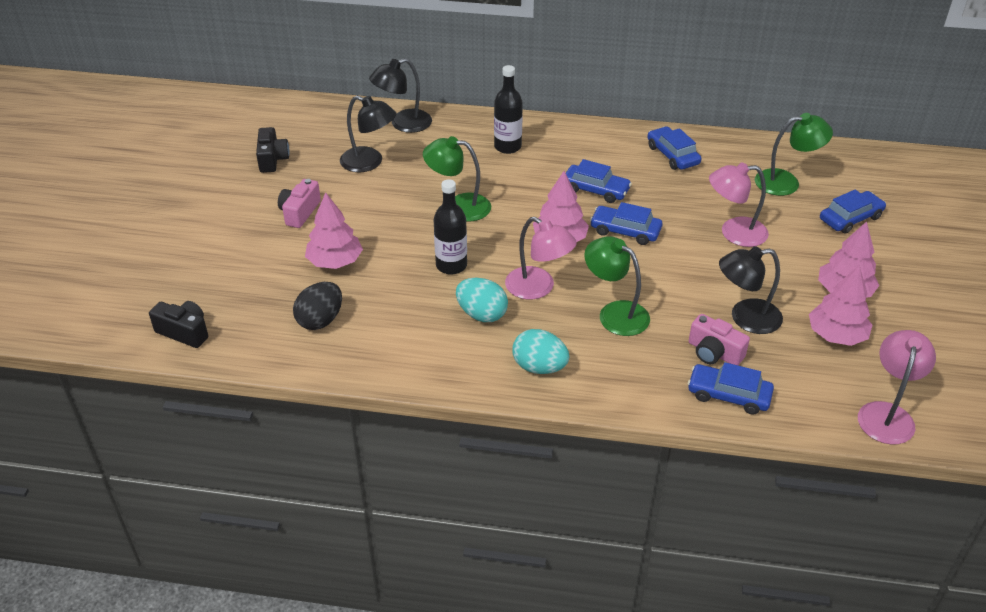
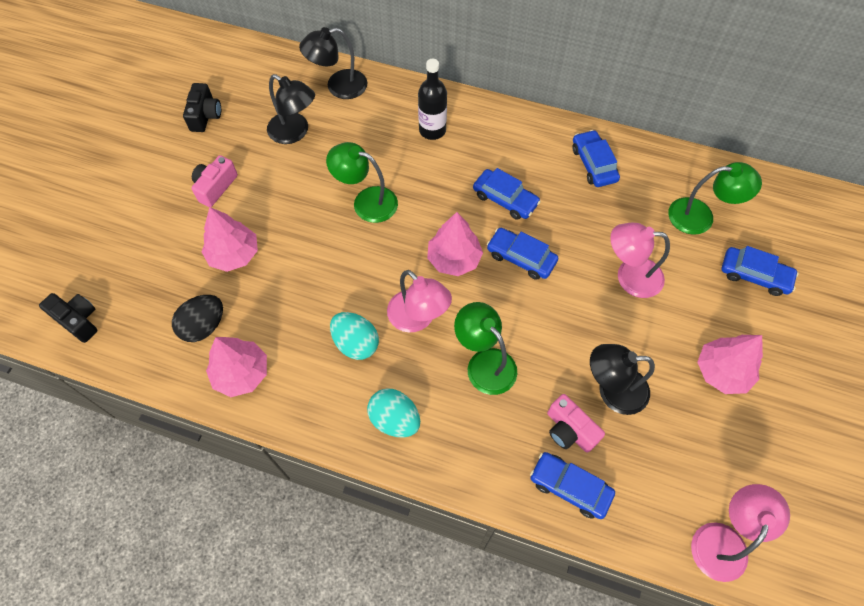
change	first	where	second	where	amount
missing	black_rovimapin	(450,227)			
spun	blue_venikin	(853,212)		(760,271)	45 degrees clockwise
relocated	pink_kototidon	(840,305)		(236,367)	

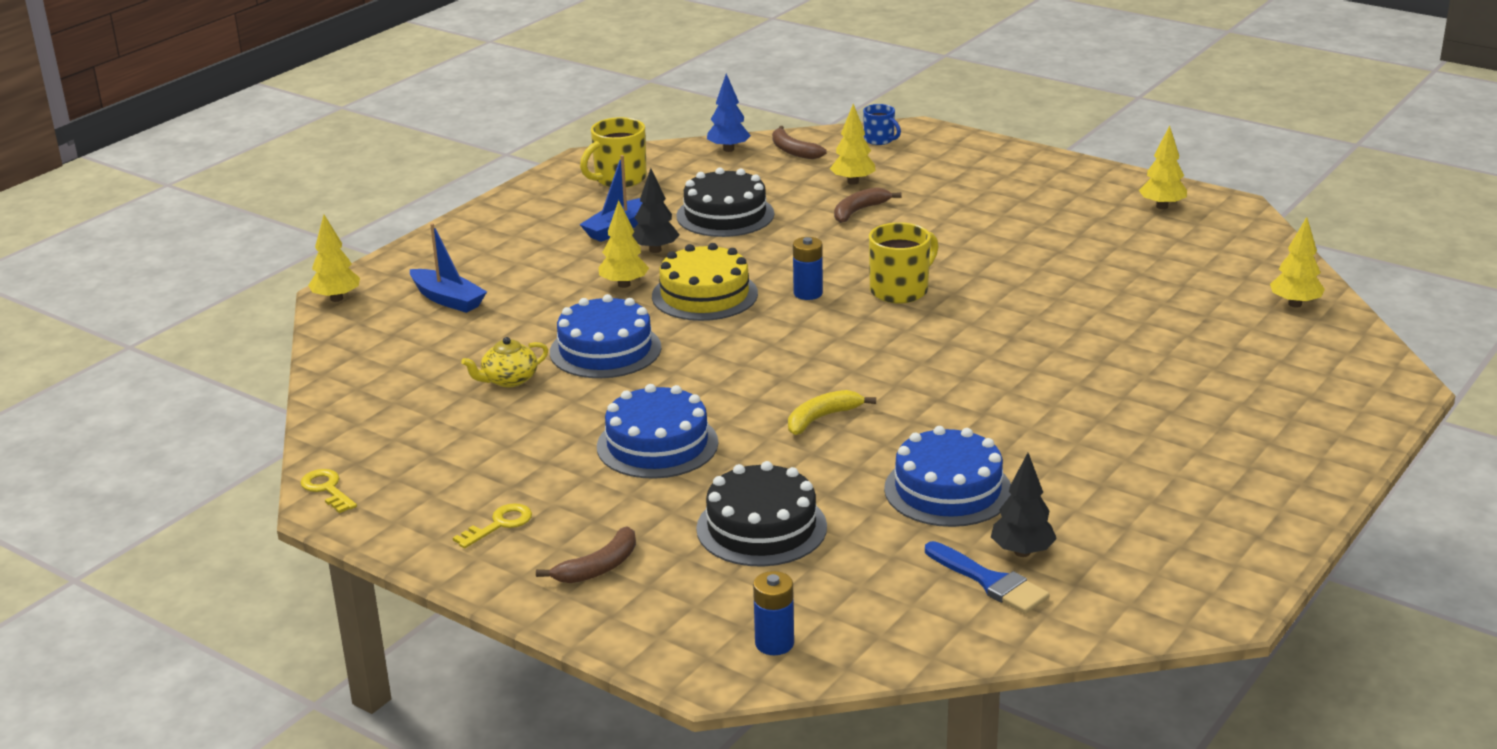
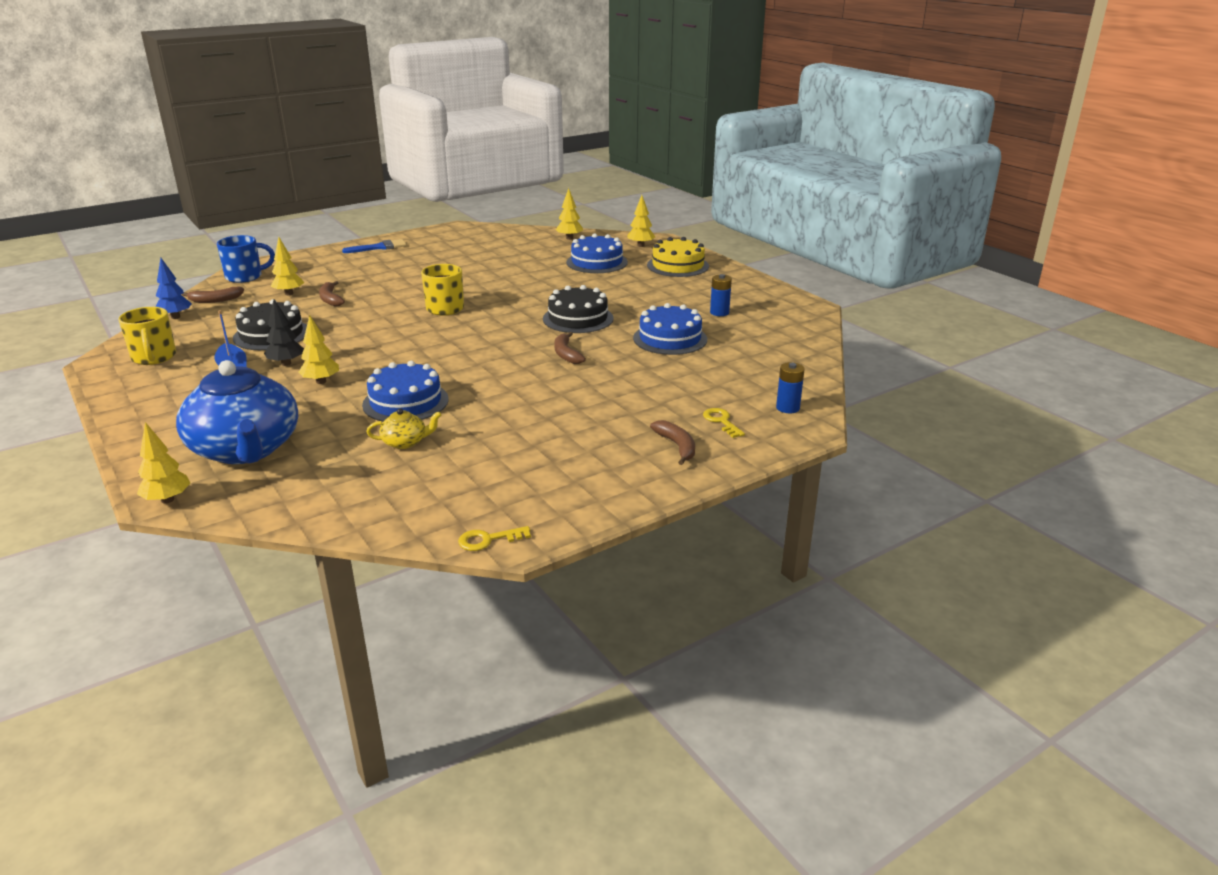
change	first	where	second	where	amount
size	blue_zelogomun	(882,124)		(246,259)	x1.65
relocated	yellow_kototidon	(1163,167)		(641,221)	
exchanged	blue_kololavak	(448,268)	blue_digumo	(237,412)	
relocated	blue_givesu	(808,268)		(721,295)	
relocated	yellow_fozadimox	(705,282)		(678,257)	
spun	yellow_digumo	(504,362)		(403,428)	90 degrees counterclockwise
relocated	blue_fozadimox	(657,431)		(597,253)	
colour	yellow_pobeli	(832,412)	brown_pobeli	(570,348)	
missing	black_kototidon	(1024,505)			
relocated	black_fozadimox	(761,514)		(578,309)	
relocated	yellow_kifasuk	(492,525)		(724,423)	
relocated	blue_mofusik	(987,577)		(374,246)	

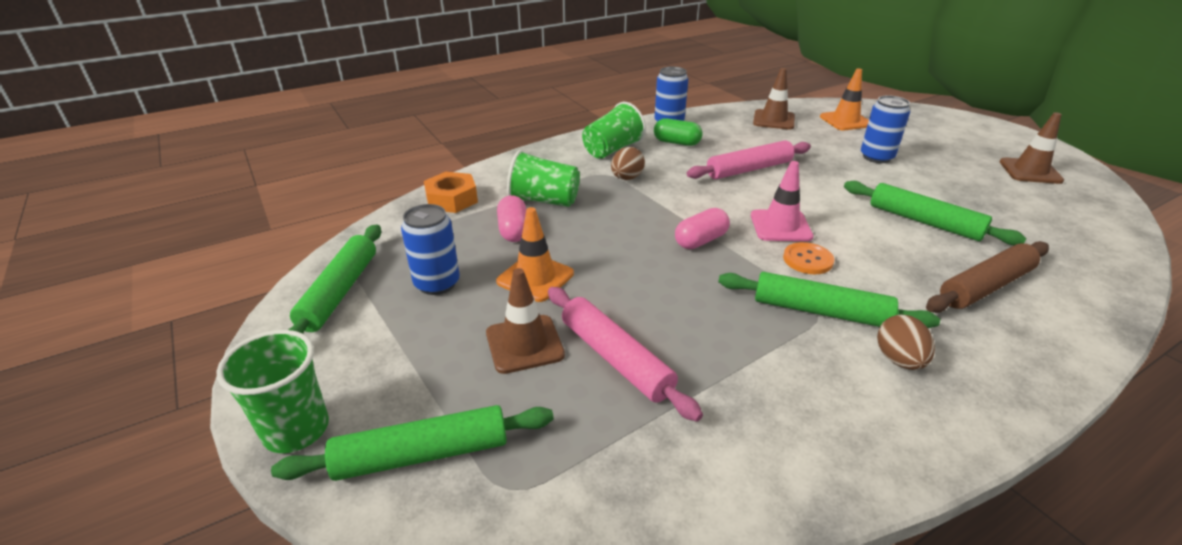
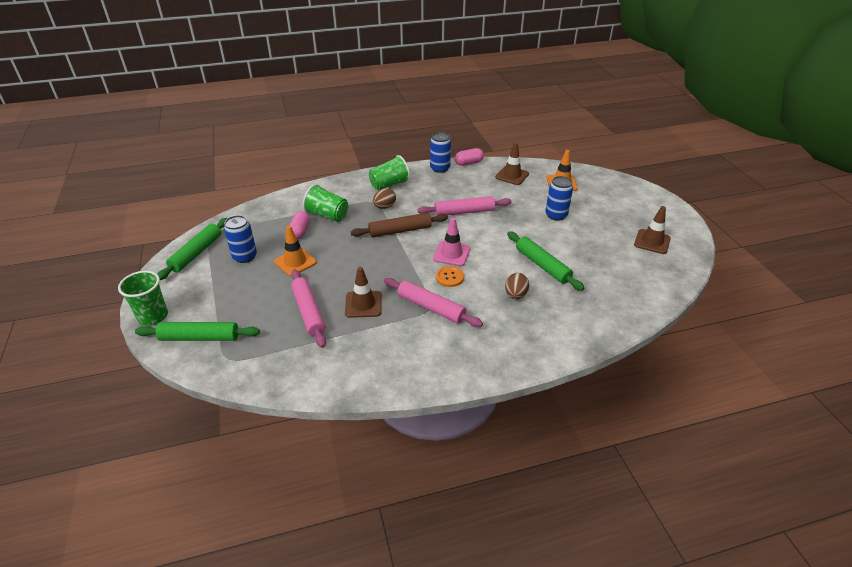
change	first	where	second	where	amount
missing	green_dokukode	(678,132)			
missing	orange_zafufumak	(451,192)			
relocated	pink_dokukode	(702,228)		(469,157)	
relocated	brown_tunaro	(987,277)		(399,225)	
relocated	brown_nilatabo	(525,321)		(363,292)	
colour	green_tunaro	(829,300)	pink_tunaro	(433,302)	
relocated	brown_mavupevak	(906,342)		(517,286)	

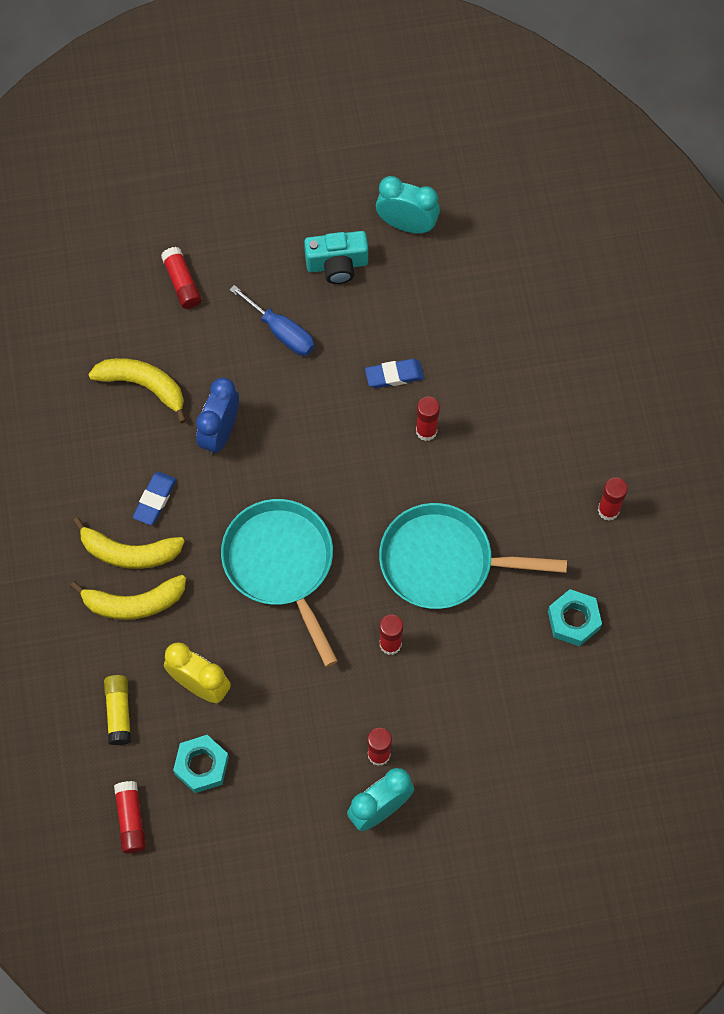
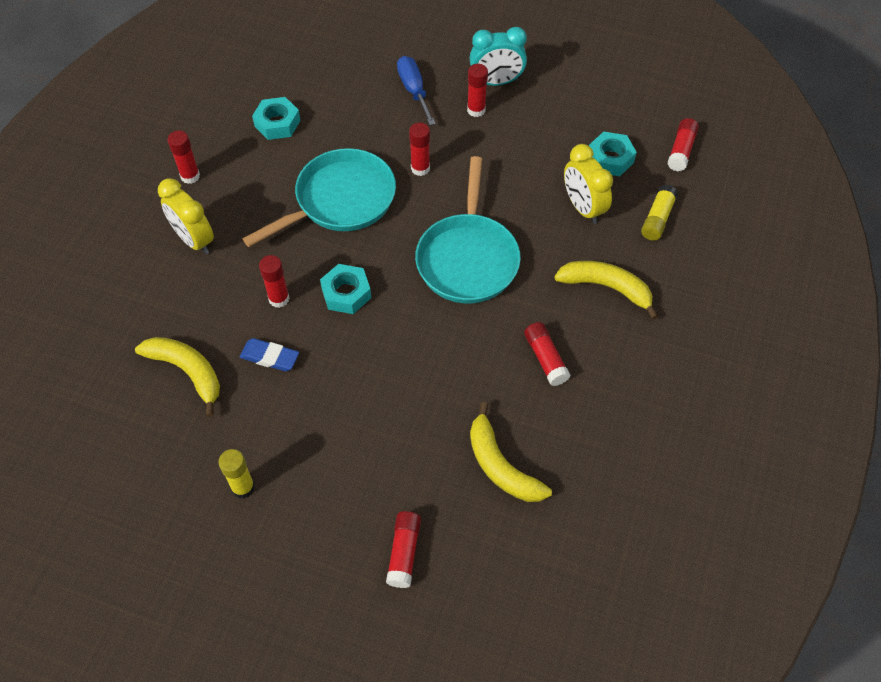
change	first	where	second	where	amount
missing	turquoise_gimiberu	(408,204)			
exchanged	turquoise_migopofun	(336,257)	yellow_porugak	(236,474)	
relocated	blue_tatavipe	(272,320)		(416,90)	
missing	blue_gimiberu	(217,416)			
exchanged	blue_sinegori	(155,498)	red_porugak	(547,354)	
spun	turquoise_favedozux	(473,556)		(319,197)	75 degrees counterclockwise
relocated	yellow_pobeli	(128,543)		(177,377)	
appeared			yellow_gimiberu	(186,216)	
appeared			turquoise_zafufumak	(345,289)	

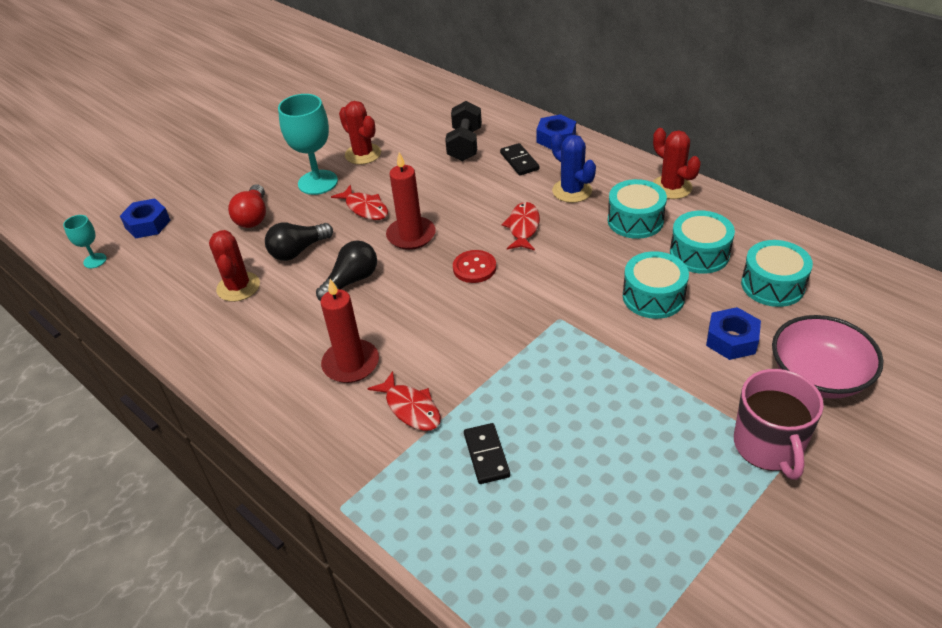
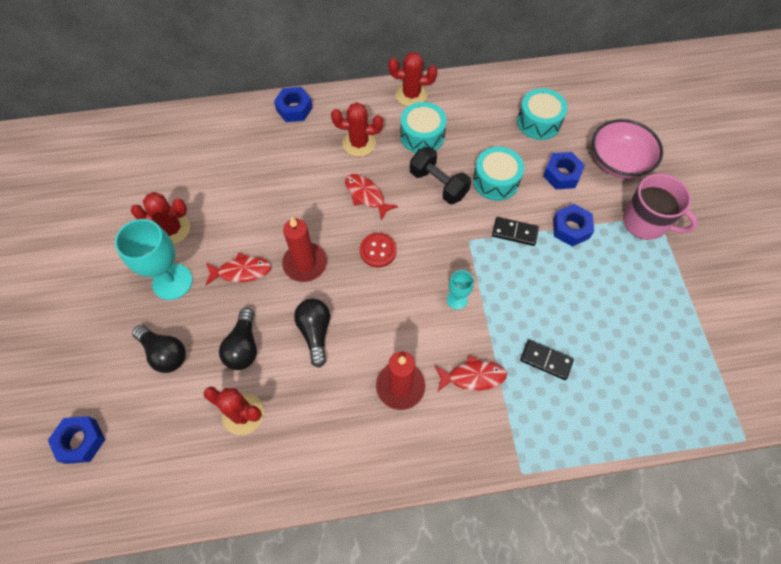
change	first	where	second	where	amount
relocated	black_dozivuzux	(463,131)		(440,175)	
colour	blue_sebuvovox	(573,167)	red_sebuvovox	(357,129)	
relocated	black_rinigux	(519,159)		(515,231)	
colour	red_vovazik	(247,206)	black_vovazik	(159,349)	
missing	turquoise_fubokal	(702,242)			
relocated	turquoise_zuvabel	(85,241)		(460,290)	
appeared			blue_zafufumak	(573,225)	

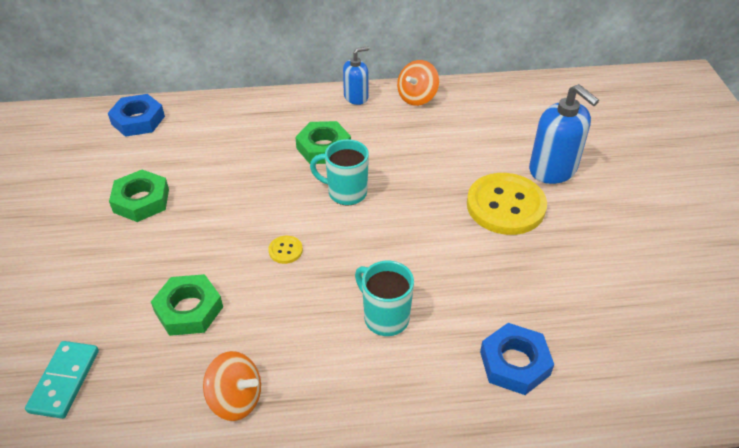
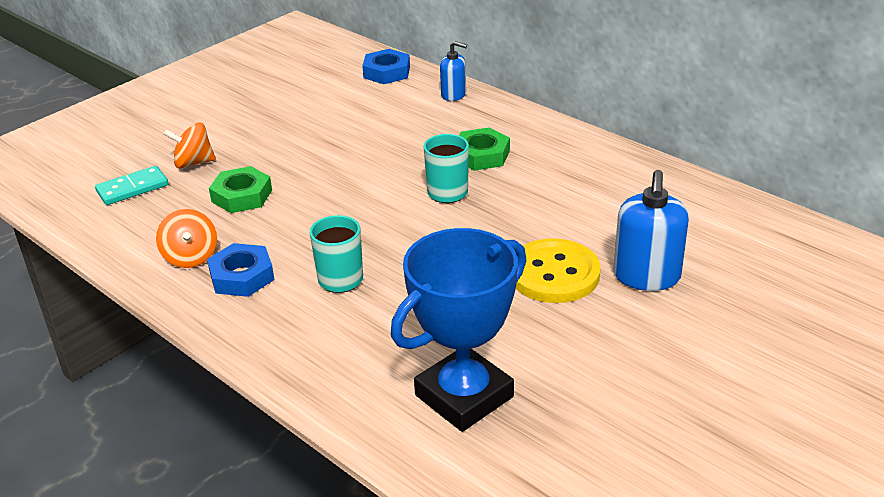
change	first	where	second	where	amount
relocated	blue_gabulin	(356,75)		(453,71)	
relocated	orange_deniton	(418,83)		(190,146)	
missing	green_zafufumak	(139,196)			
missing	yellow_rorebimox	(285,250)			
relocated	blue_zafufumak	(517,359)		(241,270)	
appeared			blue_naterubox	(458,330)	

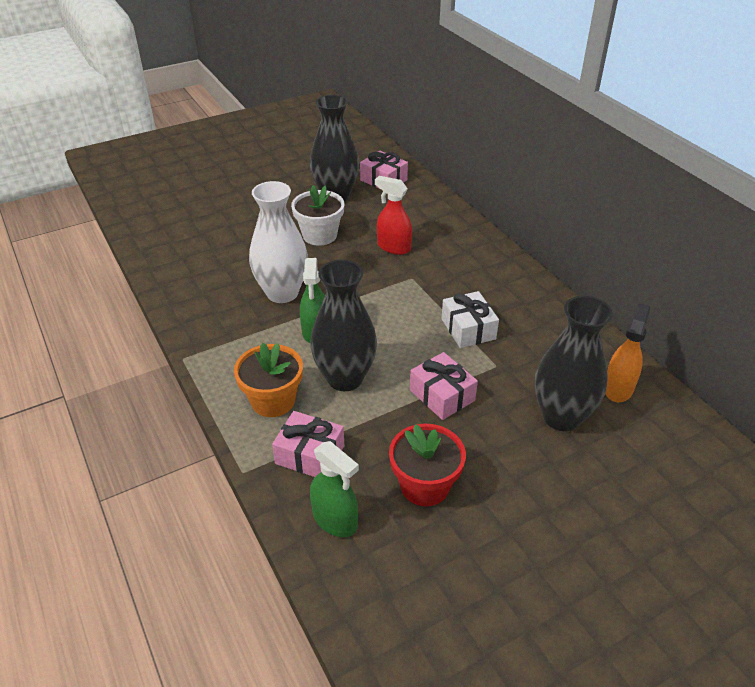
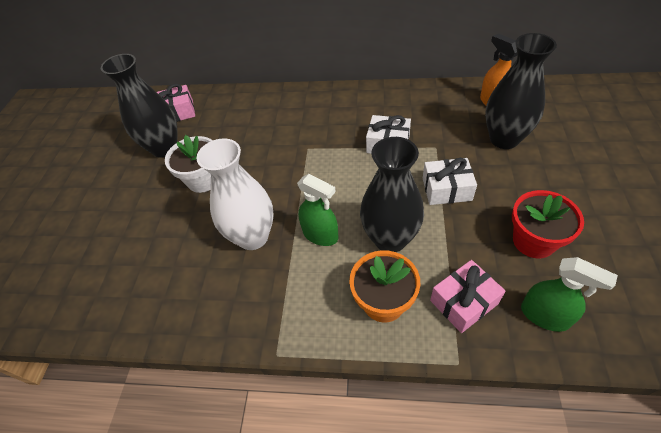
change	first	where	second	where	amount
missing	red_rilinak	(393,215)			
colour	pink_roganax	(444,386)	white_roganax	(450,181)	
spun	green_rilinak	(334,489)		(569,294)	45 degrees clockwise

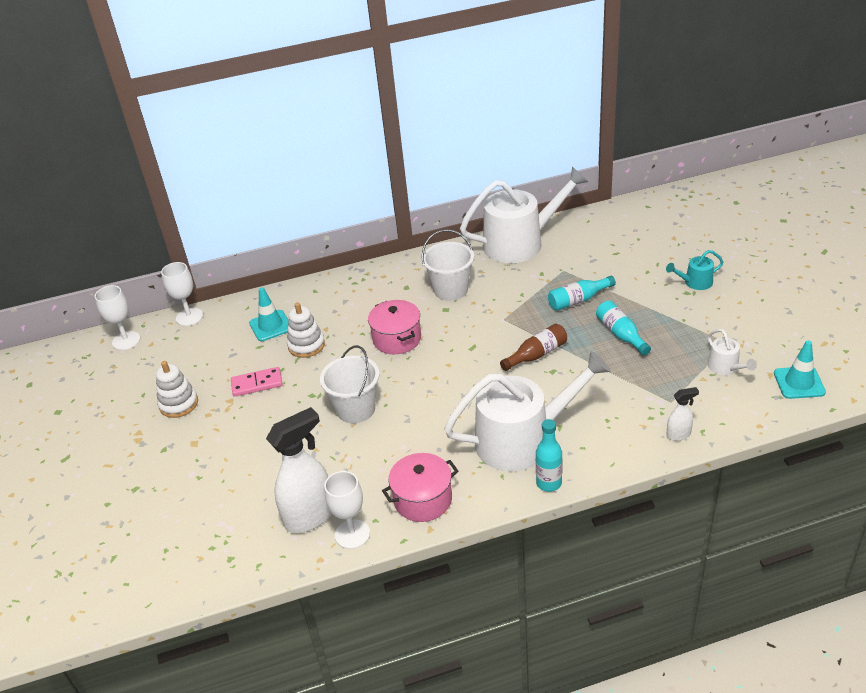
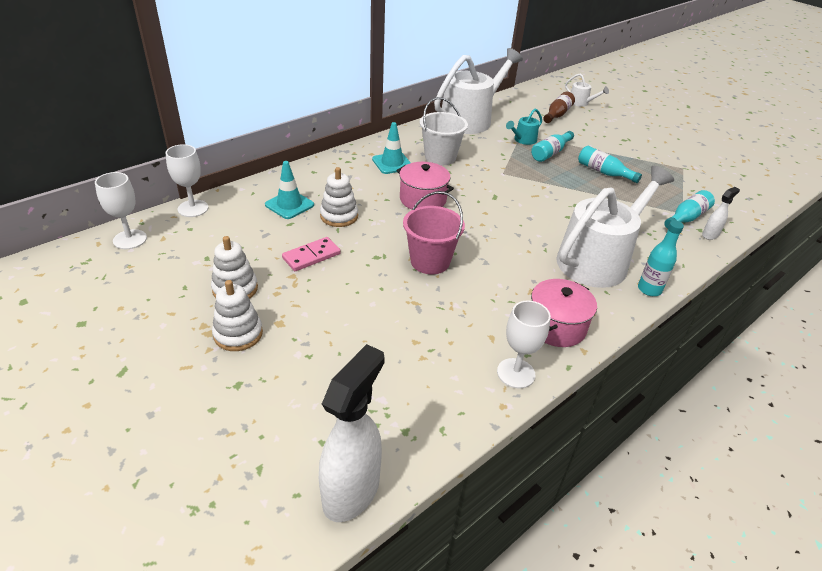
change	first	where	second	where	amount
relocated	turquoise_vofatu	(695,270)		(524,127)	
relocated	brown_rovimapin	(533,347)		(559,107)	
relocated	white_vofatu	(732,352)		(587,90)	
relocated	turquoise_nilatabo	(800,370)		(391,148)	
colour	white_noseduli	(349,384)	pink_noseduli	(434,232)	
relocated	white_rilinak	(298,470)		(352,433)	
appeared			turquoise_rovimapin	(689,209)	
appeared			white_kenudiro	(237,315)	

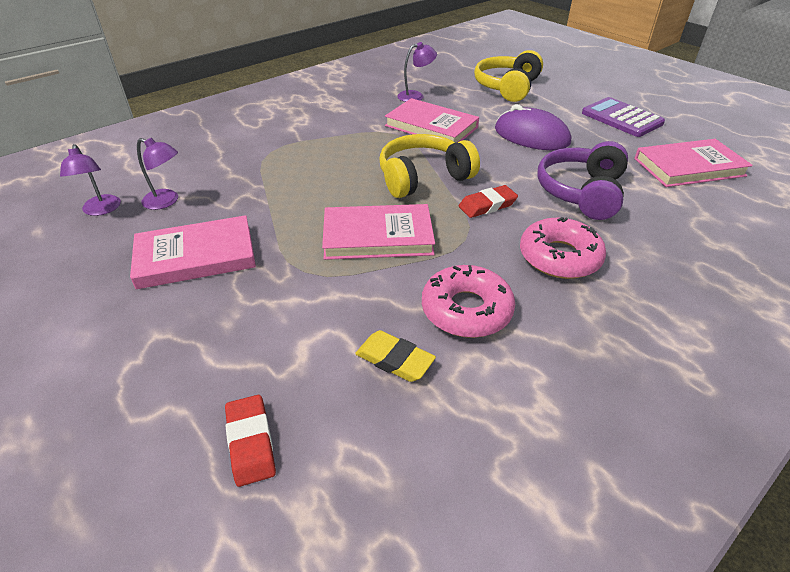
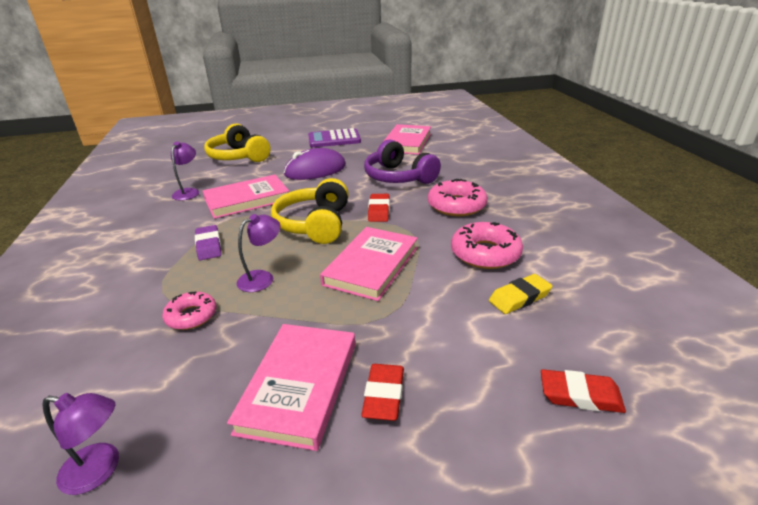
change	first	where	second	where	amount
relocated	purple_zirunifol	(157,174)		(259,253)	
appeared			purple_sinegori	(208,242)	
appeared			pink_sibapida	(189,311)	
appeared			red_sinegori	(382,392)	

